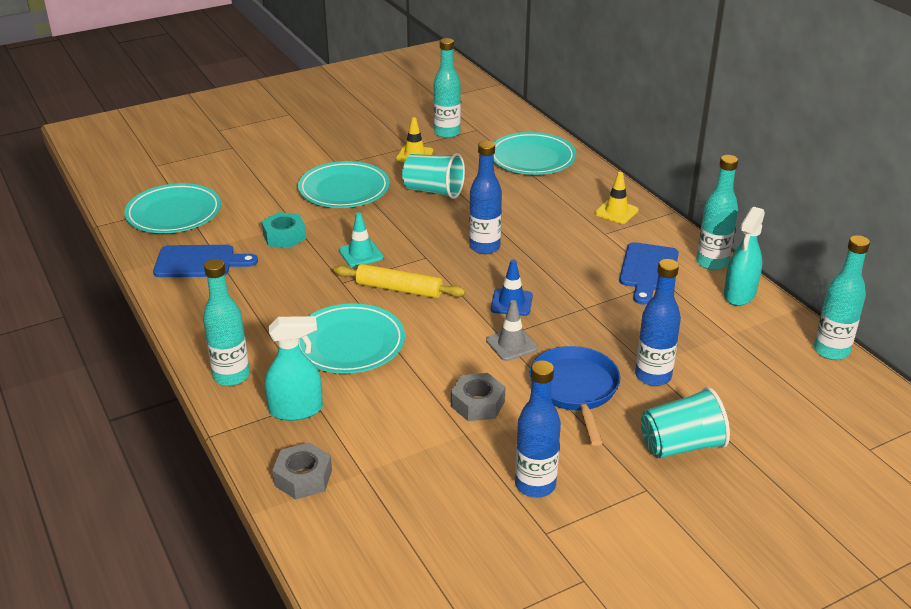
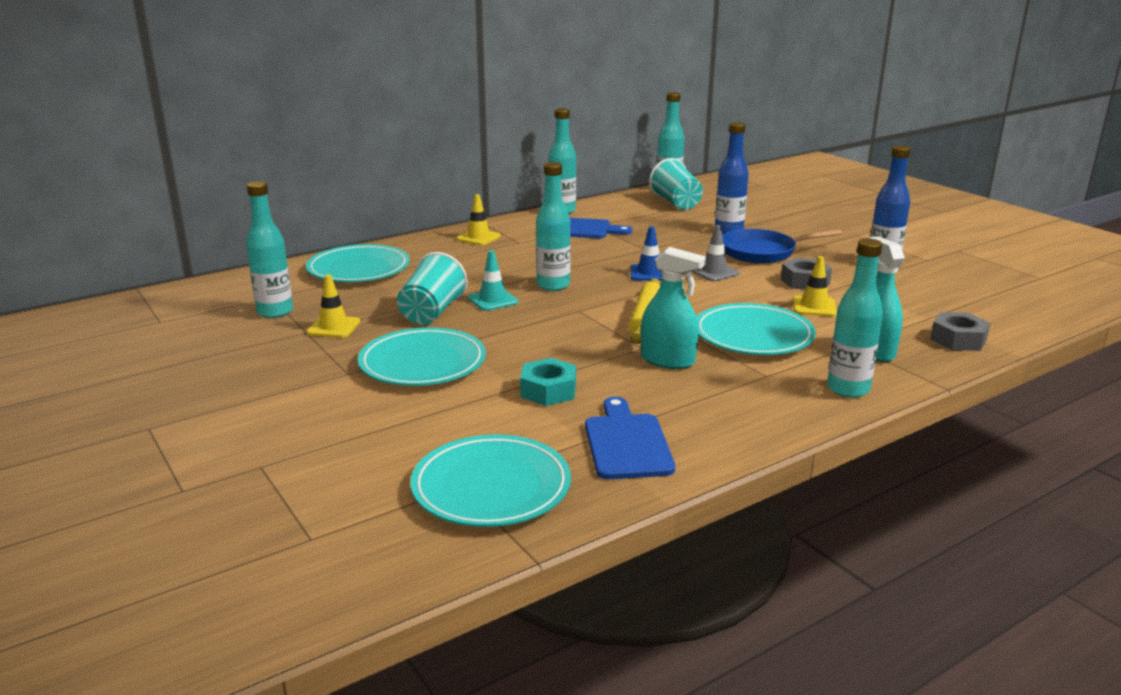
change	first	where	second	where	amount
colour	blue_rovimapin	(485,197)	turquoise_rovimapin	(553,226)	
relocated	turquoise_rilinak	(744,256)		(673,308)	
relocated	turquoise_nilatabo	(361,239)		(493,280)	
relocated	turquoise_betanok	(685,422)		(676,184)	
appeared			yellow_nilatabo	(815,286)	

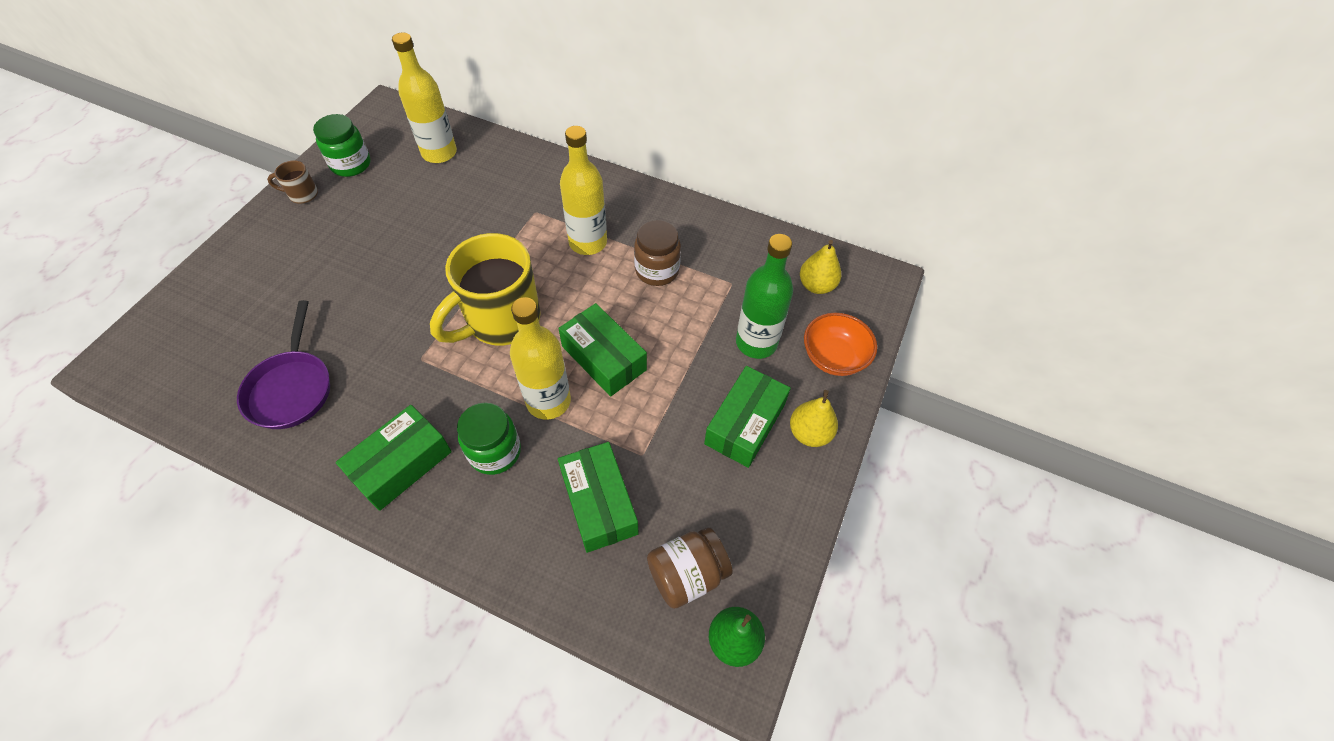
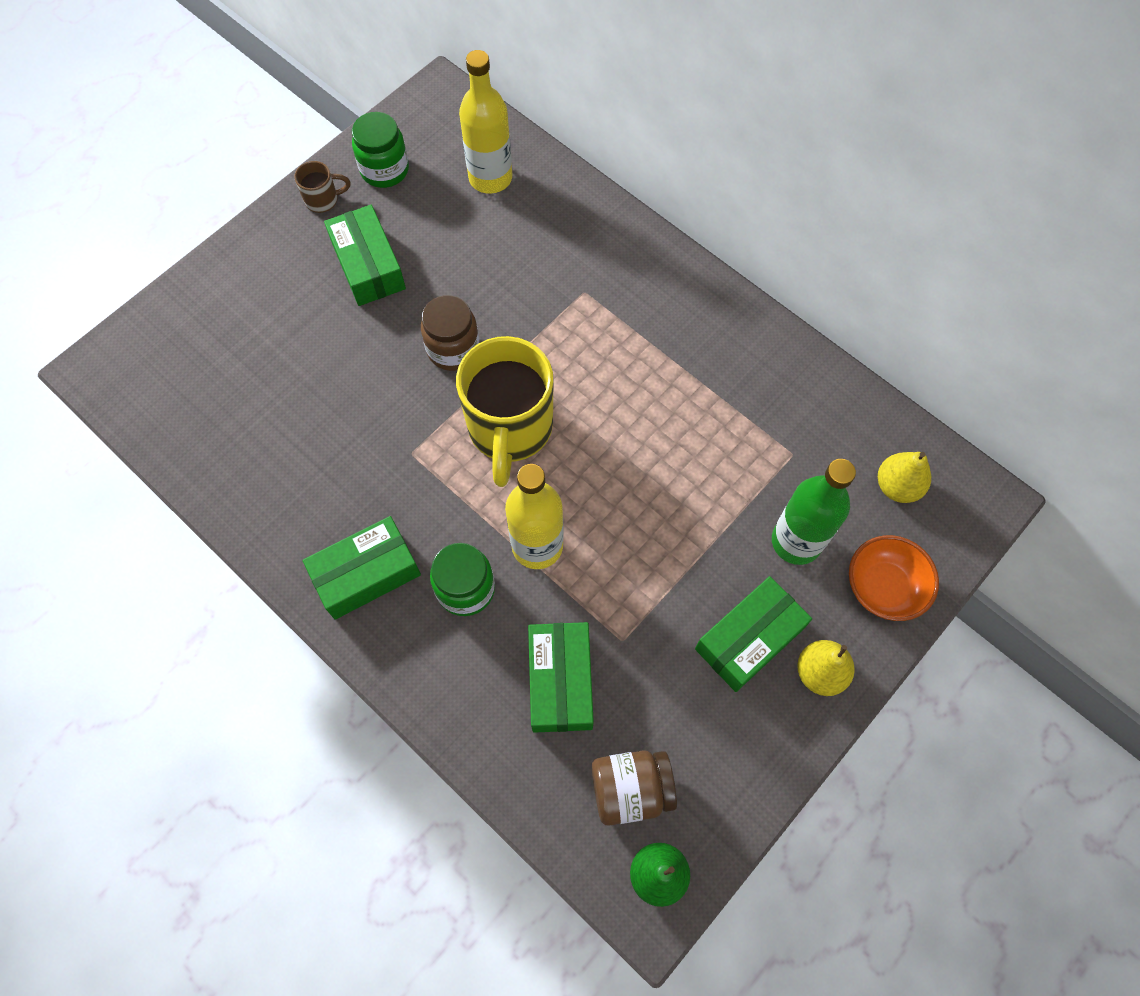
change	first	where	second	where	amount
missing	yellow_rovimapin	(583,190)			
spun	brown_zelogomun	(292,182)		(323,187)	150 degrees clockwise
relocated	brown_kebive	(657,253)		(450,333)	
spun	yellow_zelogomun	(485,289)		(504,411)	60 degrees counterclockwise
missing	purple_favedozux	(283,364)			
relocated	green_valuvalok	(602,349)		(365,255)	

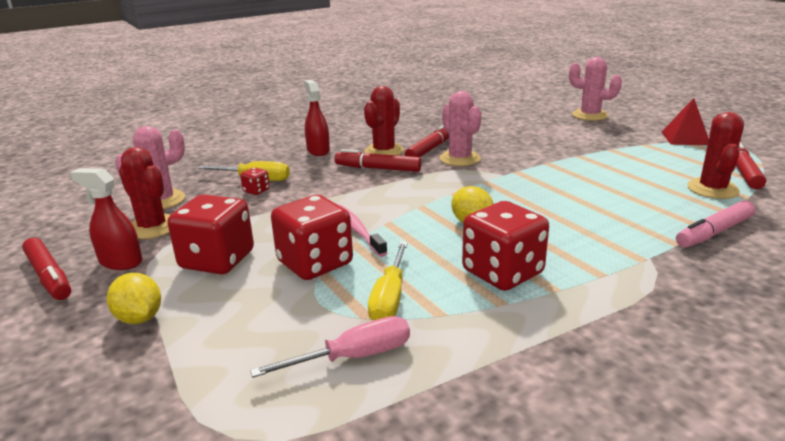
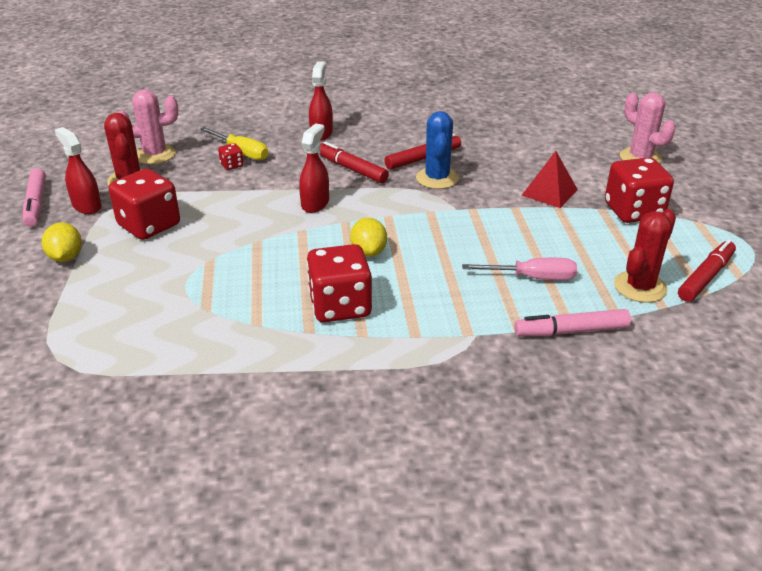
change	first	where	second	where	amount
missing	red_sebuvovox	(384,120)			
colour	pink_sebuvovox	(460,128)	blue_sebuvovox	(437,150)	
relocated	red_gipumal	(685,121)		(549,179)	
relocated	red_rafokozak	(312,237)		(639,190)	
missing	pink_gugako	(363,230)			
colour	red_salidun	(46,268)	pink_salidun	(34,197)	
missing	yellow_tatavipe	(388,281)			
relocated	pink_tatavipe	(330,347)		(519,269)	
appeared			red_rilinak	(314,168)	

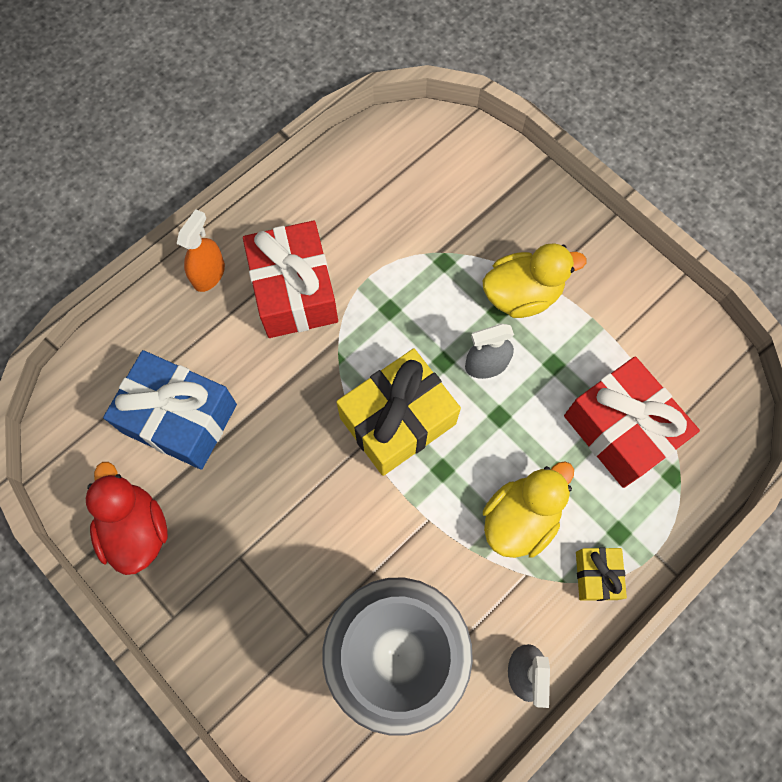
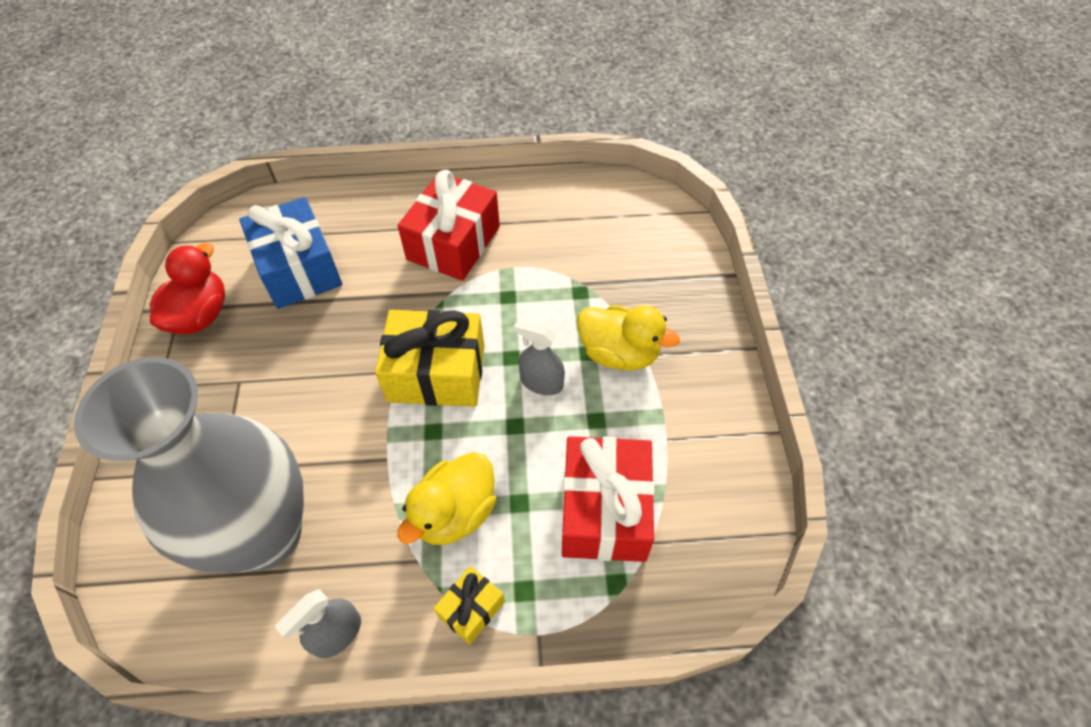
change	first	where	second	where	amount
missing	orange_rilinak	(201,250)			
spun	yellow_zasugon	(528,509)		(446,498)	135 degrees clockwise

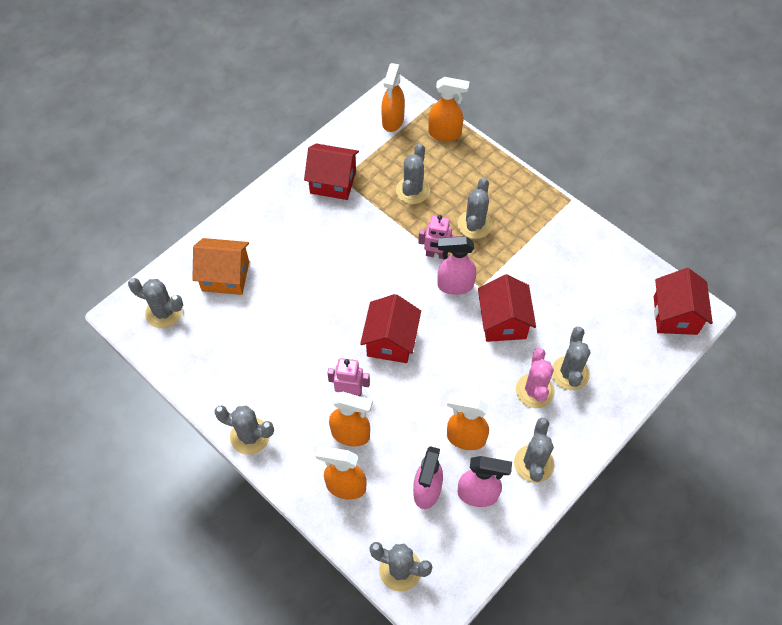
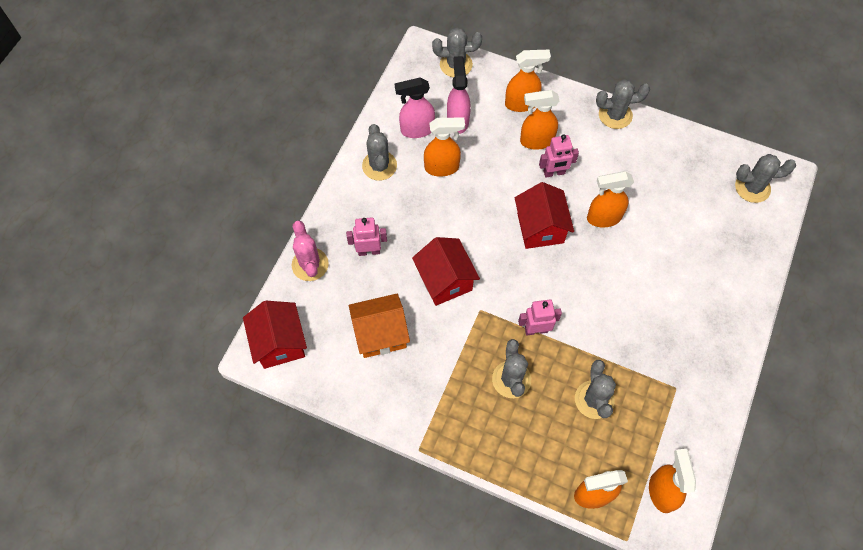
change	first	where	second	where	amount
missing	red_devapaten	(331,171)			
missing	pink_rilinak	(456,265)			
relocated	orange_devapaten	(220,266)		(379,326)	
exchanged	grey_sebuvovox	(571,358)	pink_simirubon	(366,236)	
relocated	pink_sebuvovox	(535,378)		(310,251)	
appeared			orange_rilinak	(610,199)	

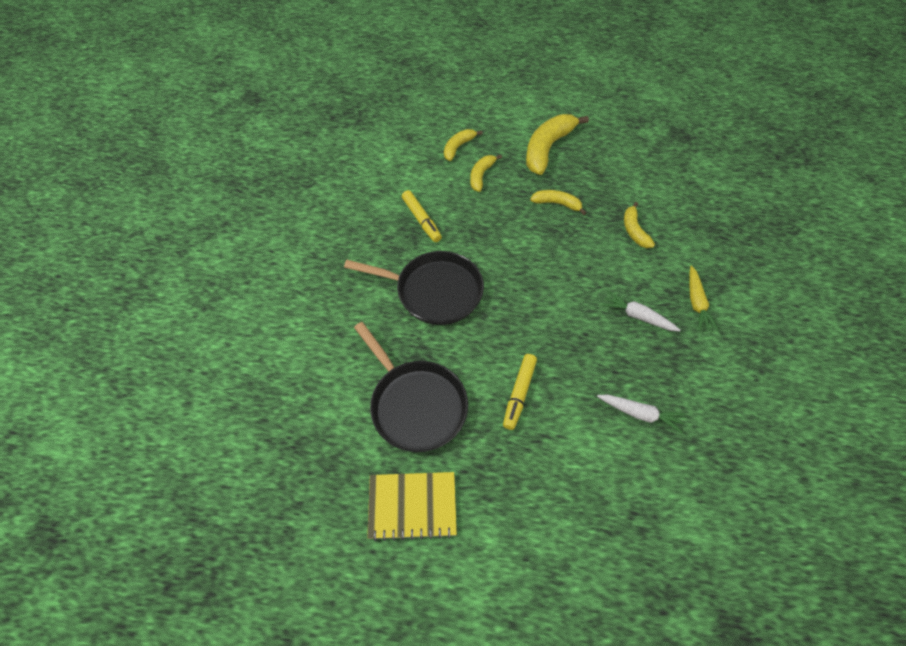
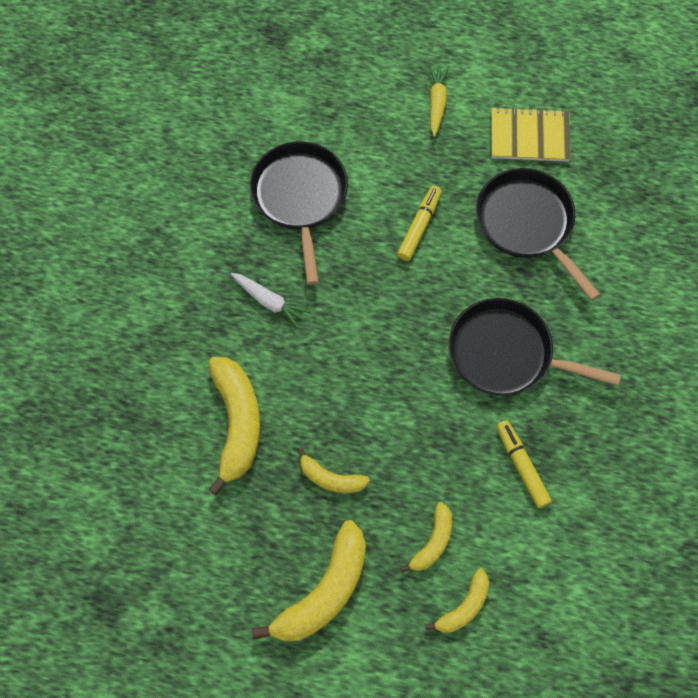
change	first	where	second	where	amount
size	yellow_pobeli	(639,225)		(234,426)	x1.82
relocated	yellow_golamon	(703,298)		(439,100)	
exchanged	white_golamon	(641,414)	black_favedozux	(299,213)	

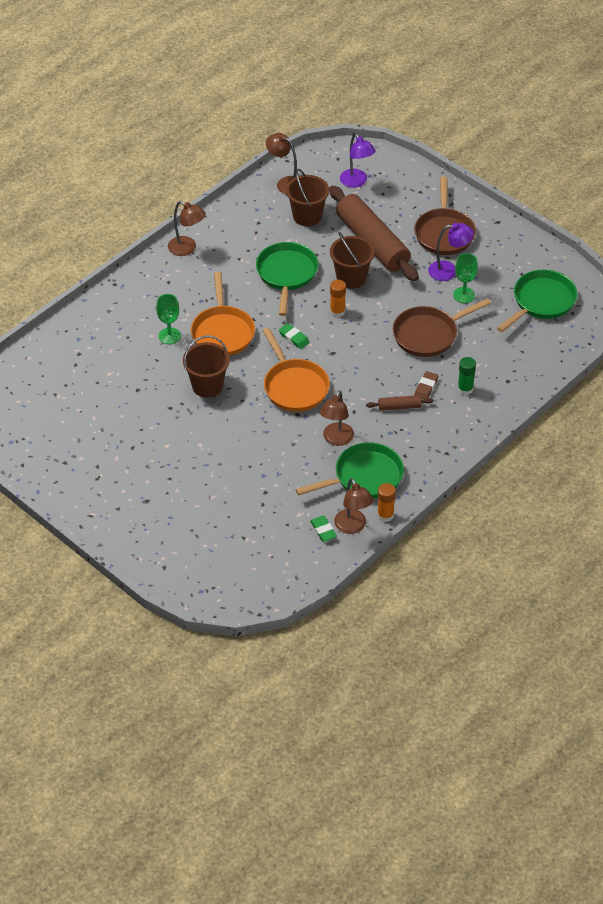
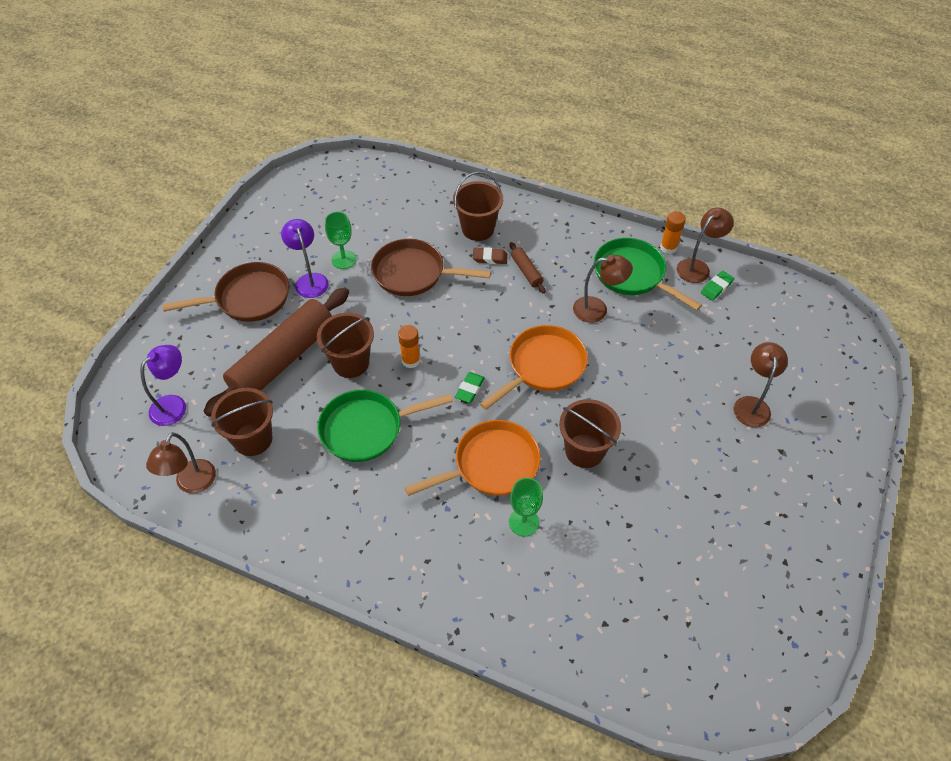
change	first	where	second	where	amount
relocated	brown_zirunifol	(187,228)		(760,384)	
missing	green_favedozux	(537,301)			
spun	brown_favedozux	(442,327)		(431,267)	150 degrees clockwise
exchanged	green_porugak	(467,376)	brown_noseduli	(478,206)	

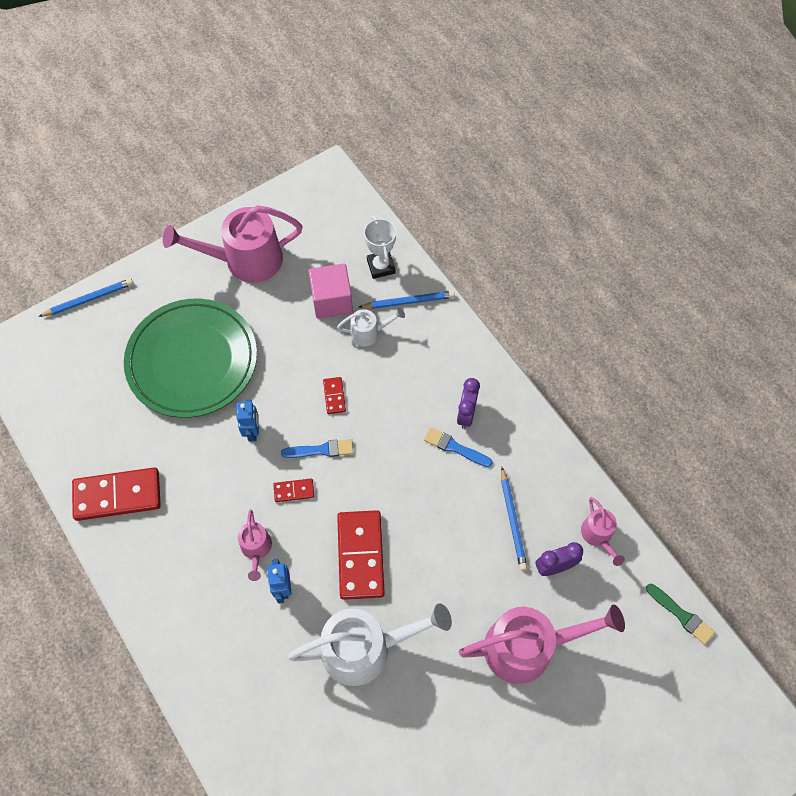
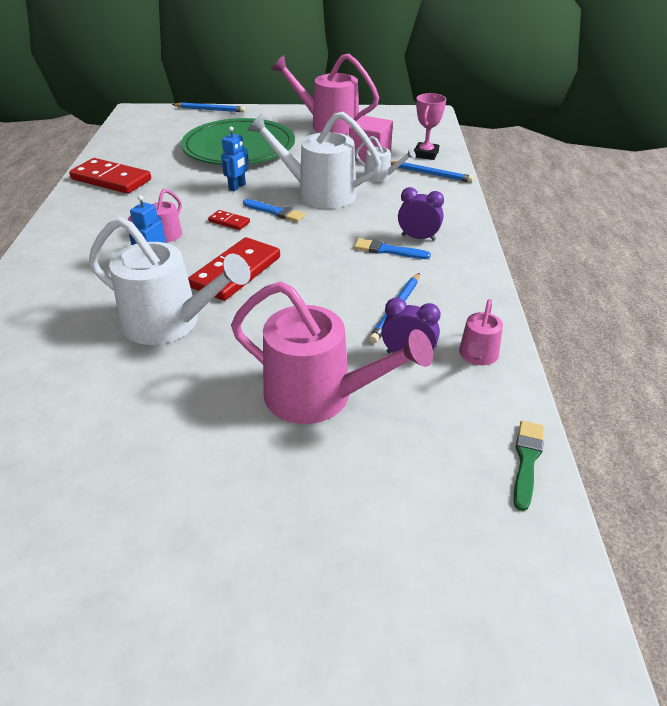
change	first	where	second	where	amount
colour	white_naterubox	(380,247)	pink_naterubox	(430,126)	
exchanged	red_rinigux	(334,395)	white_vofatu	(314,160)	
spun	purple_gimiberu	(468,403)		(421,214)	60 degrees clockwise
spun	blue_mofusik	(458,447)		(392,248)	45 degrees counterclockwise
spun	green_mofusik	(680,614)		(528,466)	150 degrees counterclockwise

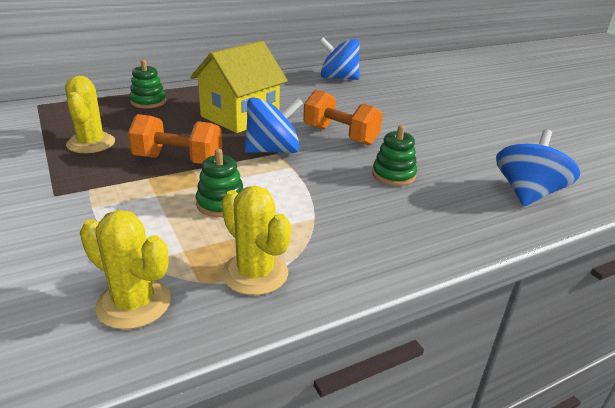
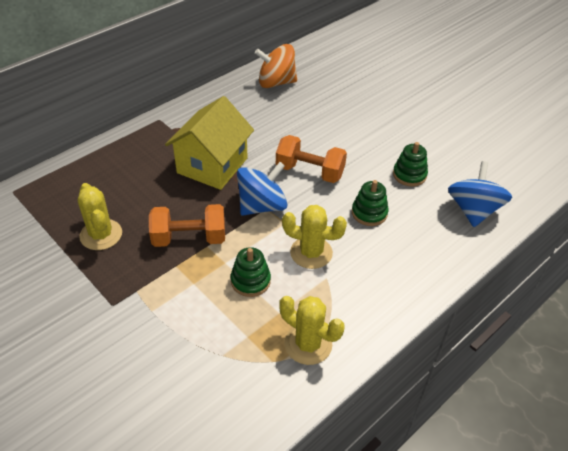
change	first	where	second	where	amount
colour	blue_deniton	(339,58)	orange_deniton	(276,66)	
relocated	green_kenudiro	(148,84)		(410,164)	
relocated	yellow_sebuvovox	(125,270)		(314,237)	

